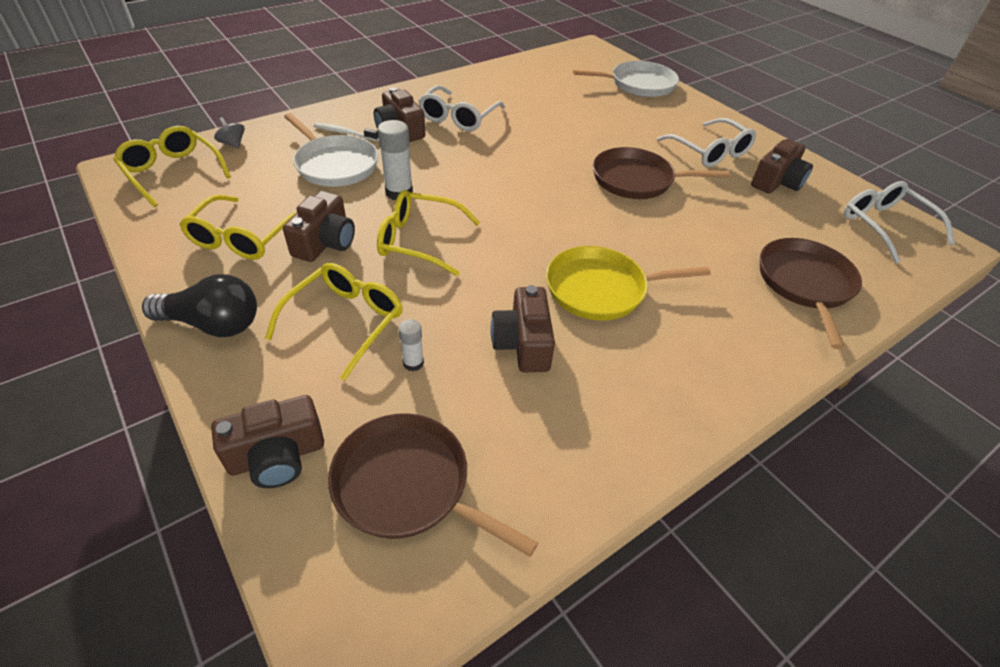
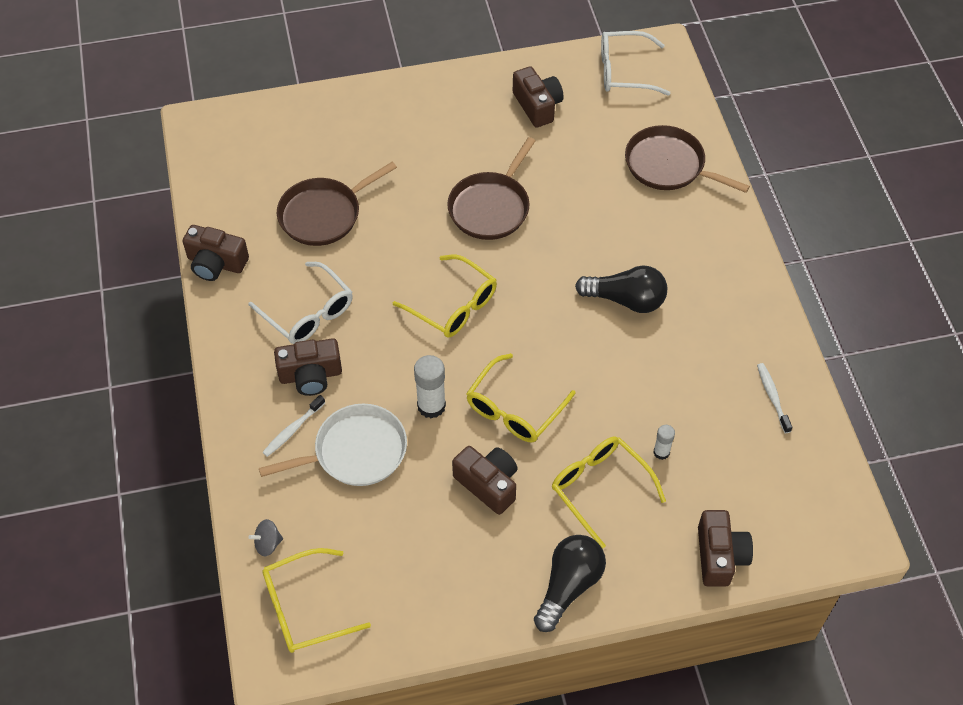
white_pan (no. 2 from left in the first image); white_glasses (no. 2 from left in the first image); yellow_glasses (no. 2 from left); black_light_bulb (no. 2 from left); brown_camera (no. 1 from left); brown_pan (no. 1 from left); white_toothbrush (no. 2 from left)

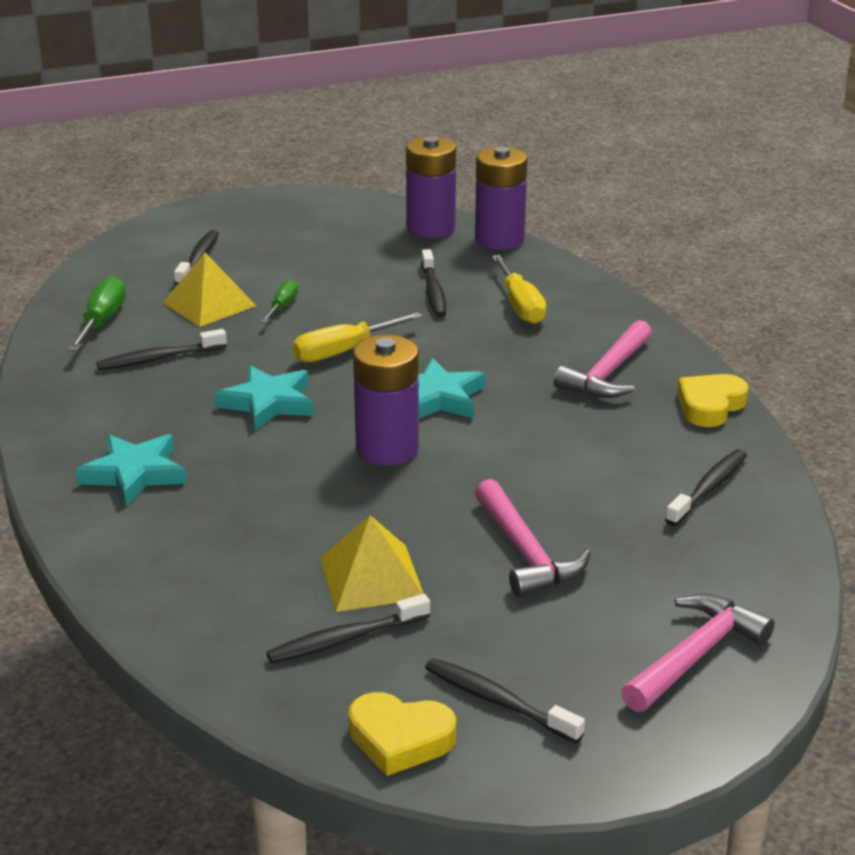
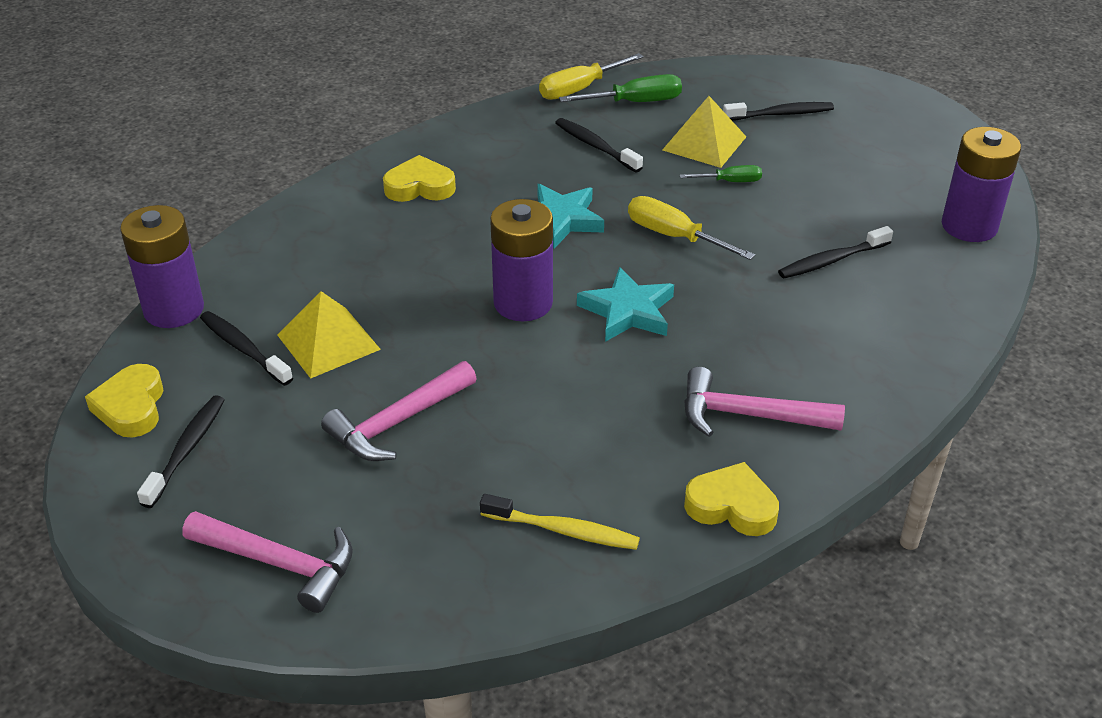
purple_battery (no. 1 from left); yellow_screwdriver (no. 1 from left); yellow_heart (no. 2 from left); yellow_toothbrush

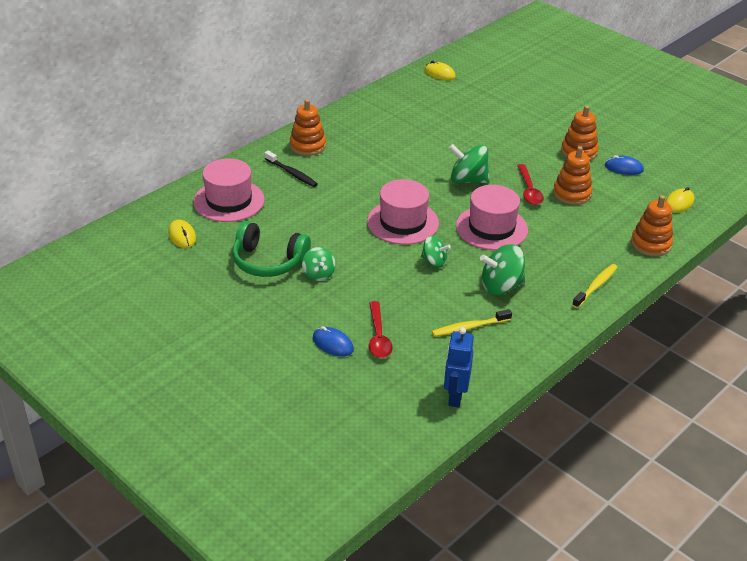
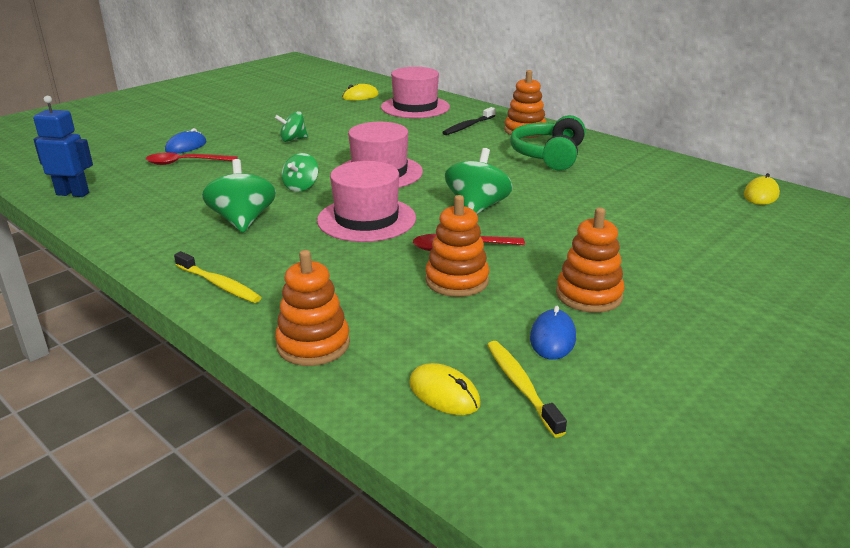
green_headphones; yellow_toothbrush (no. 2 from left)

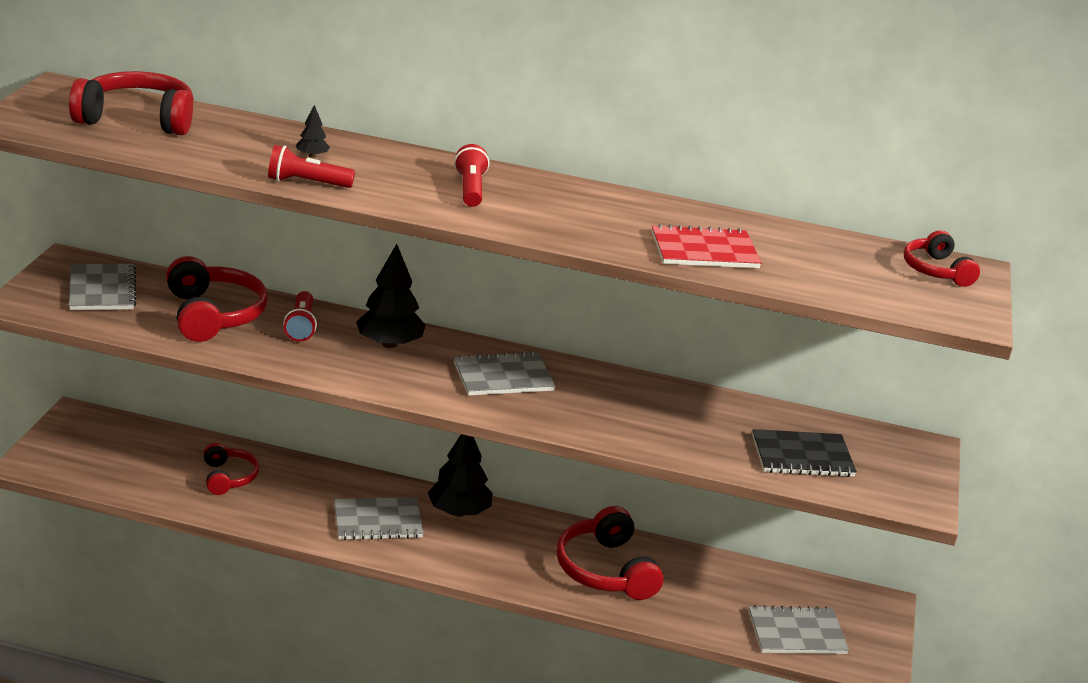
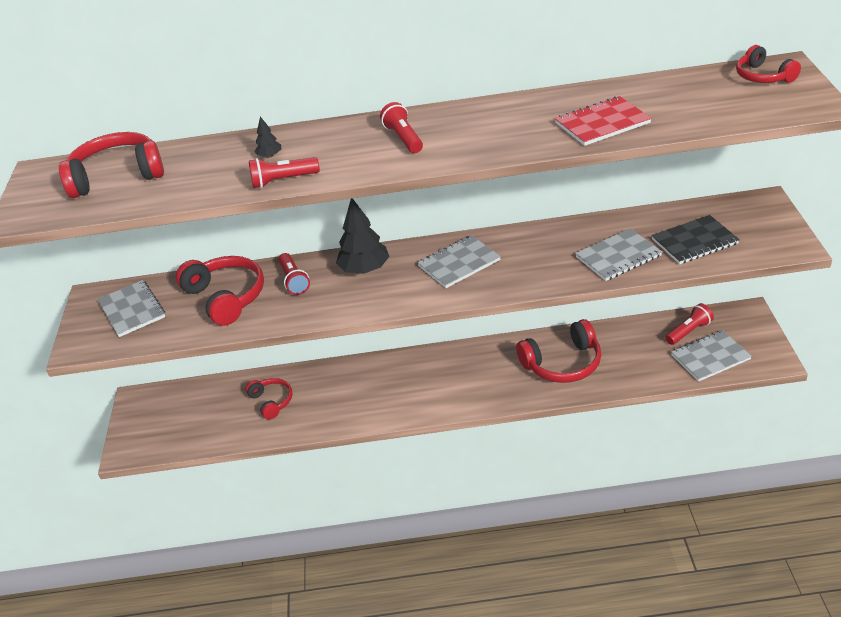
black_tree (no. 3 from left in the first image); grey_notebook (no. 3 from left); red_headphones (no. 4 from left); red_flashlight (no. 4 from left)

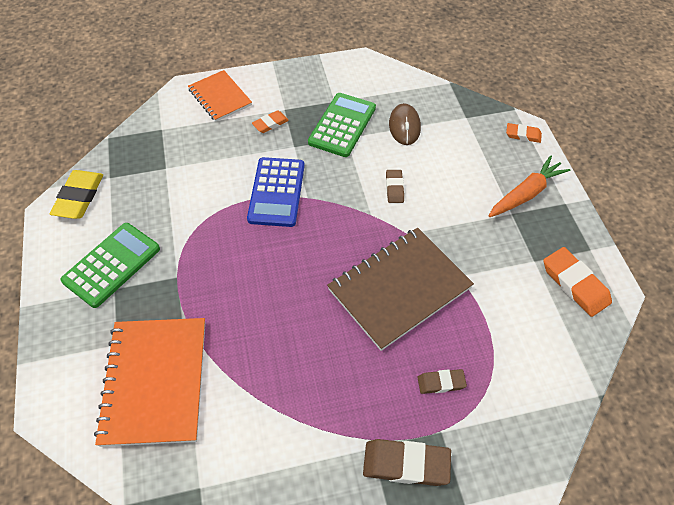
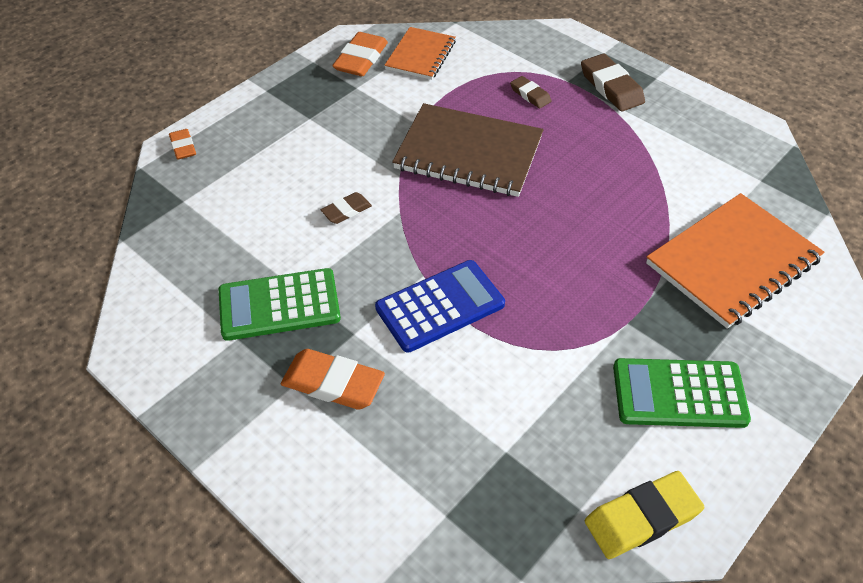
orange_notebook (no. 1 from left); brown_mouse; orange_eraser (no. 2 from left); orange_carrot

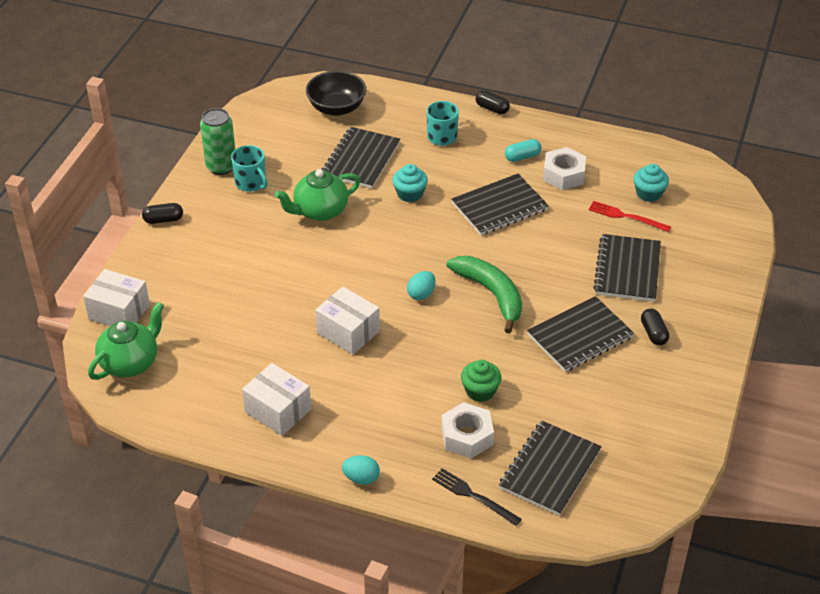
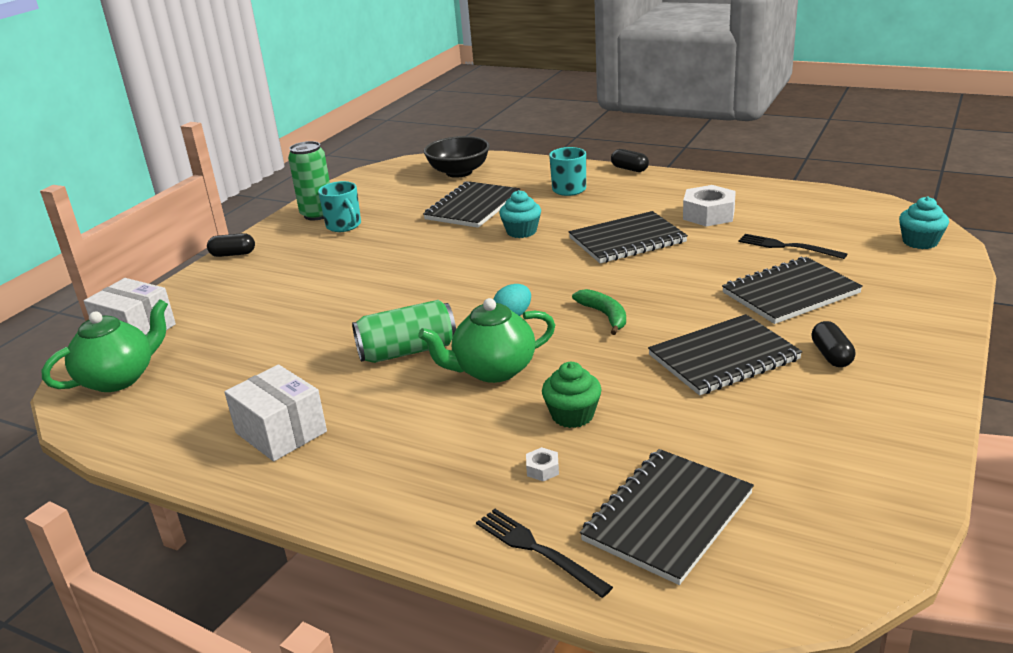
turquoise_capsule; turquoise_cupcake (no. 2 from left); green_teapot (no. 2 from left); black_fork (no. 2 from left); black_notebook (no. 5 from left); green_banana; green_can (no. 2 from left); white_nut (no. 1 from left); turquoise_egg (no. 1 from left in the first image)

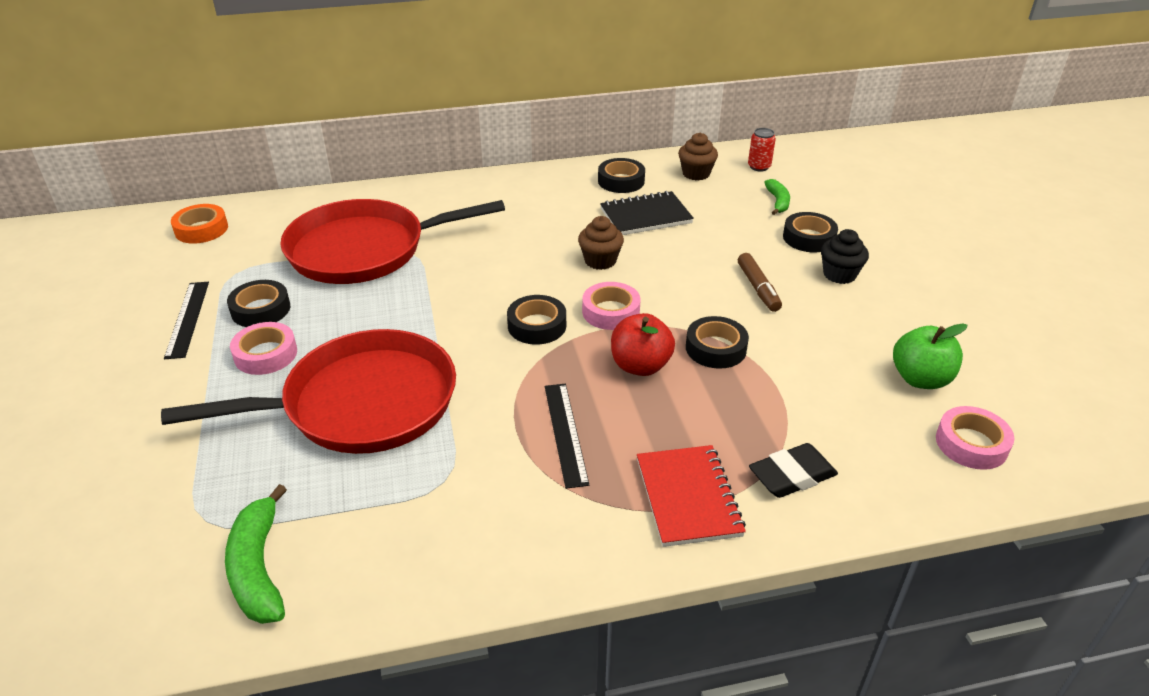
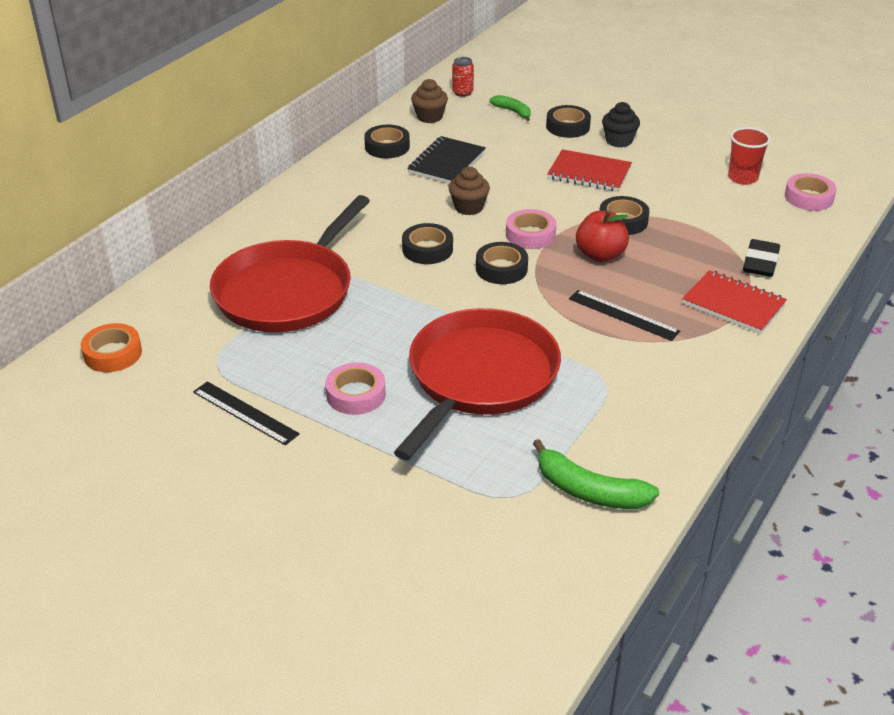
red_notebook (no. 1 from left); black_tape (no. 2 from left); red_cup

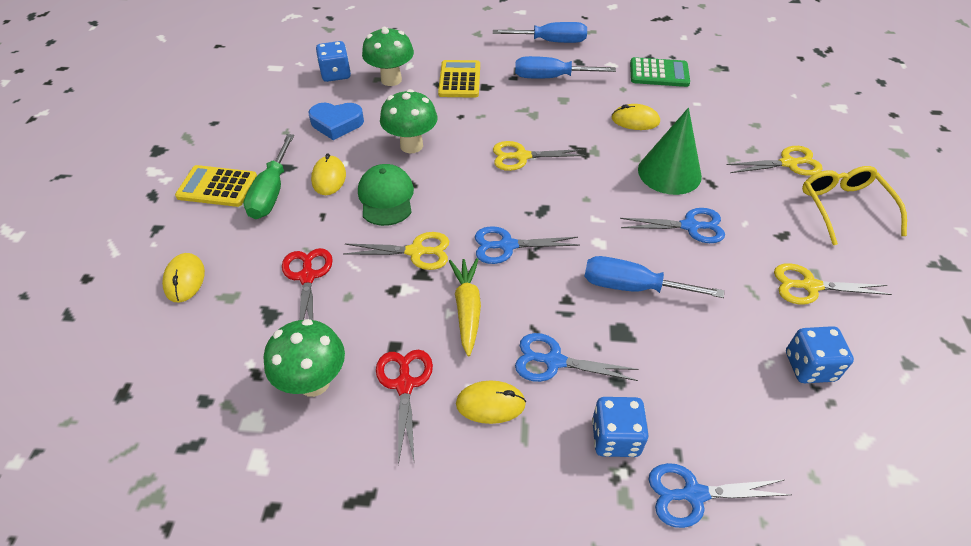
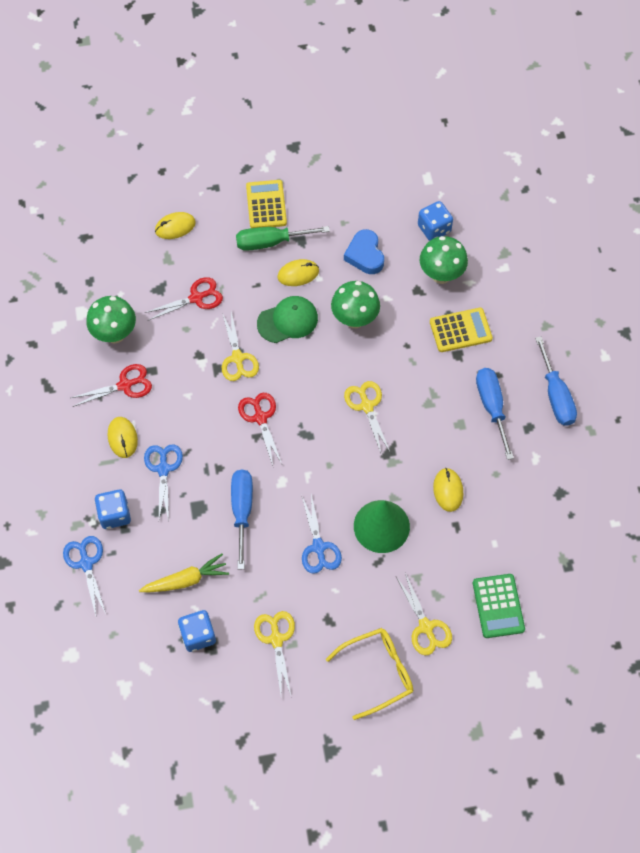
green_calculator; red_scissors (no. 3 from left); yellow_carrot

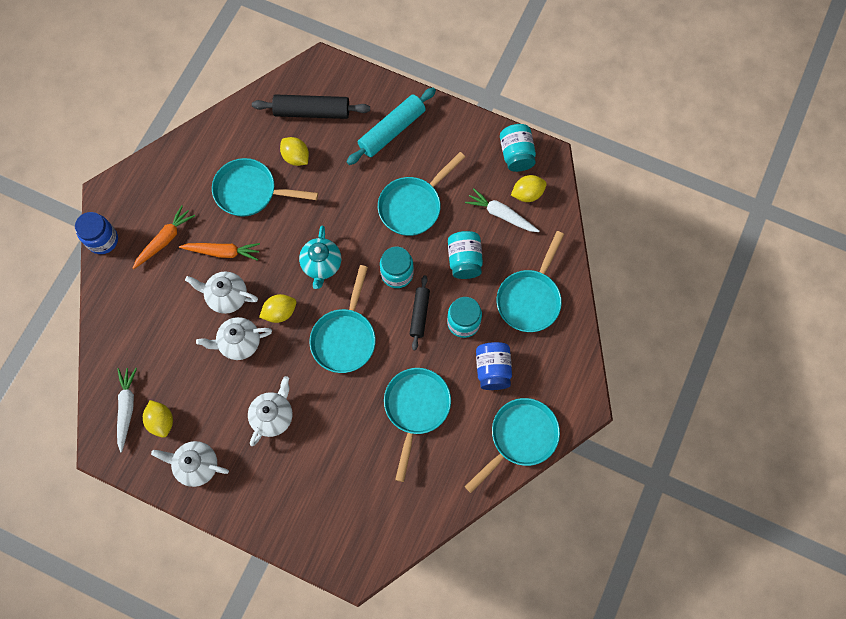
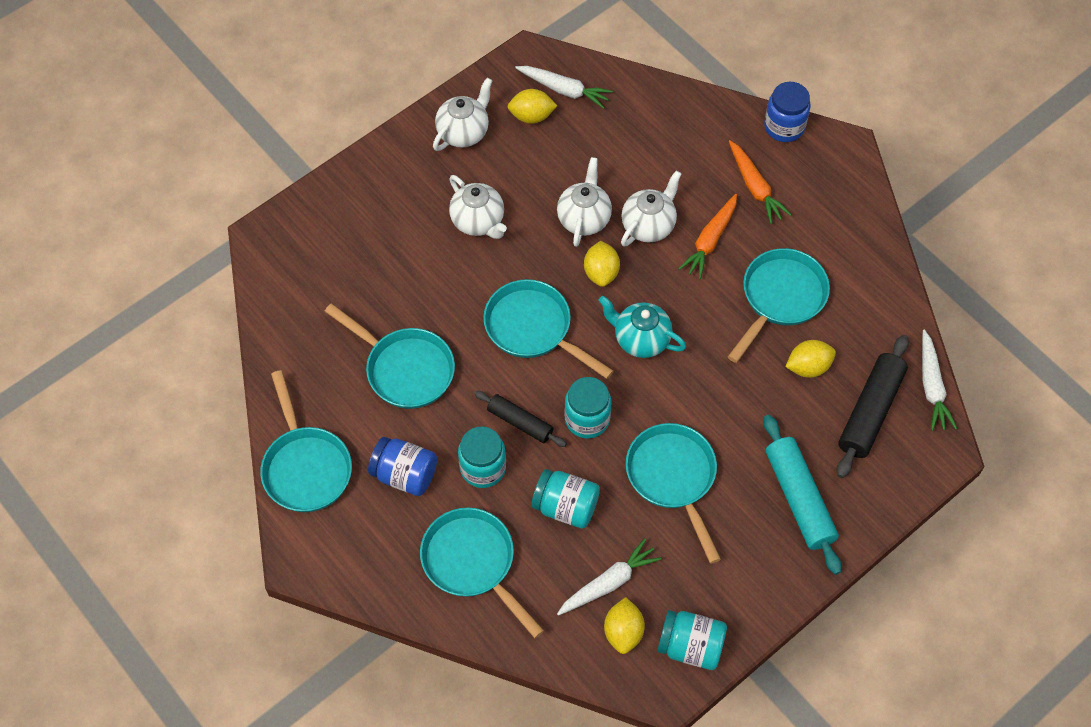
white_carrot (no. 3 from left)

